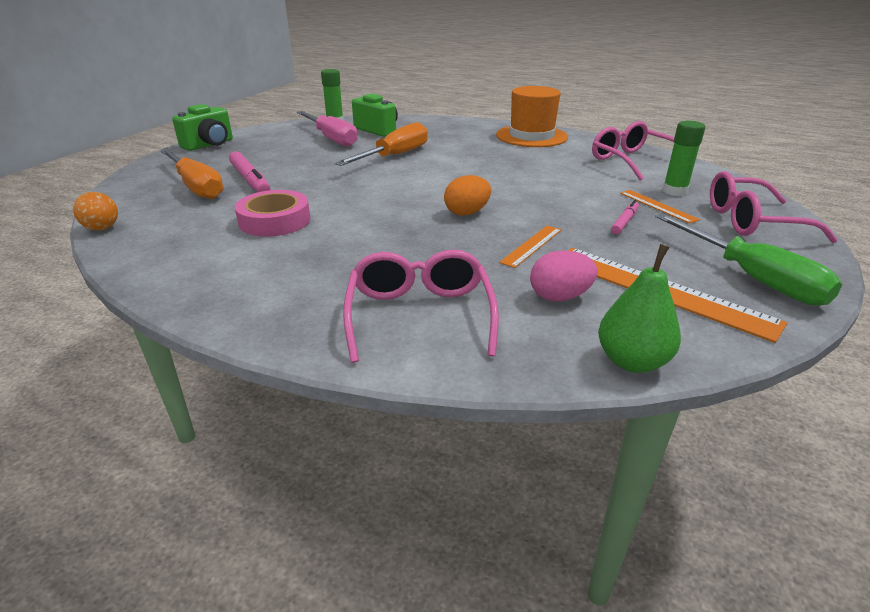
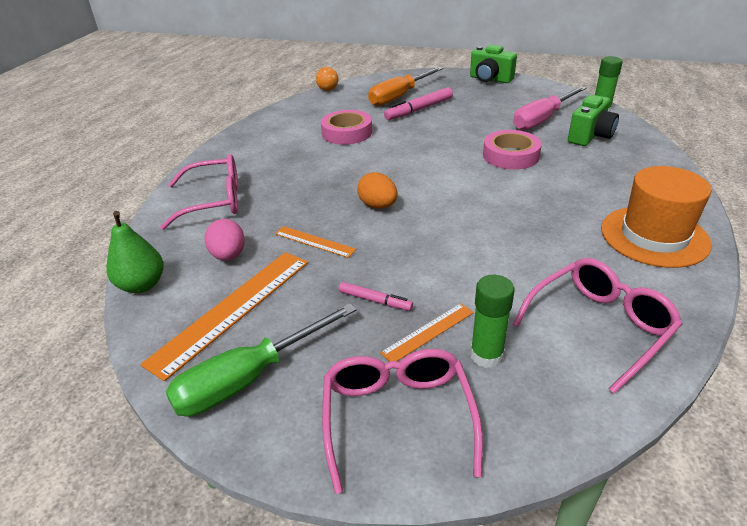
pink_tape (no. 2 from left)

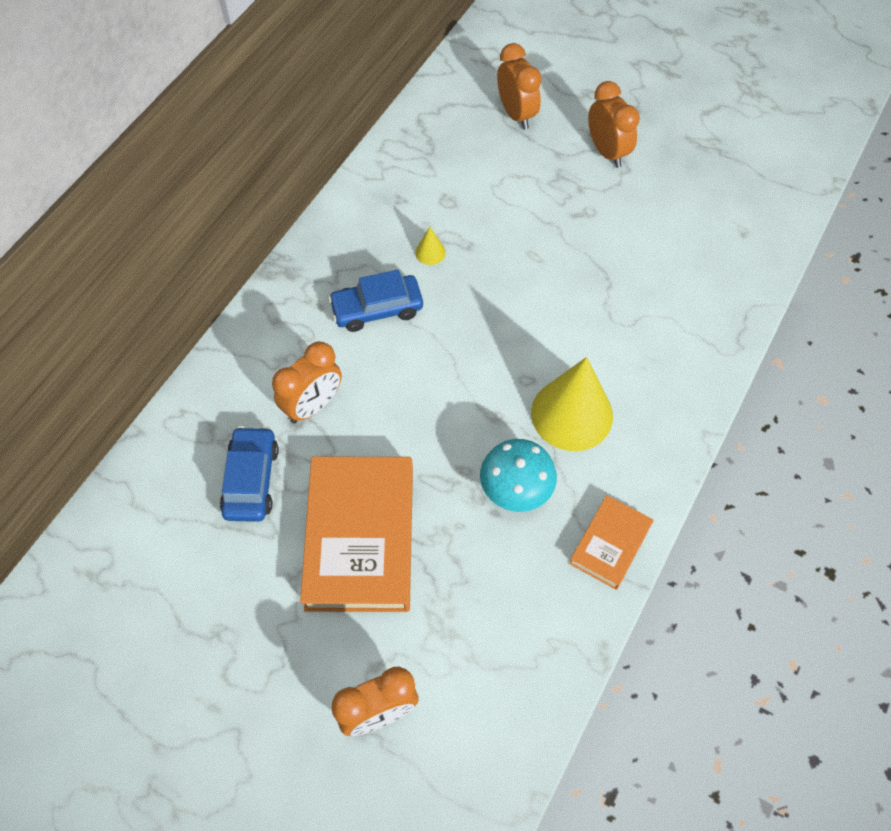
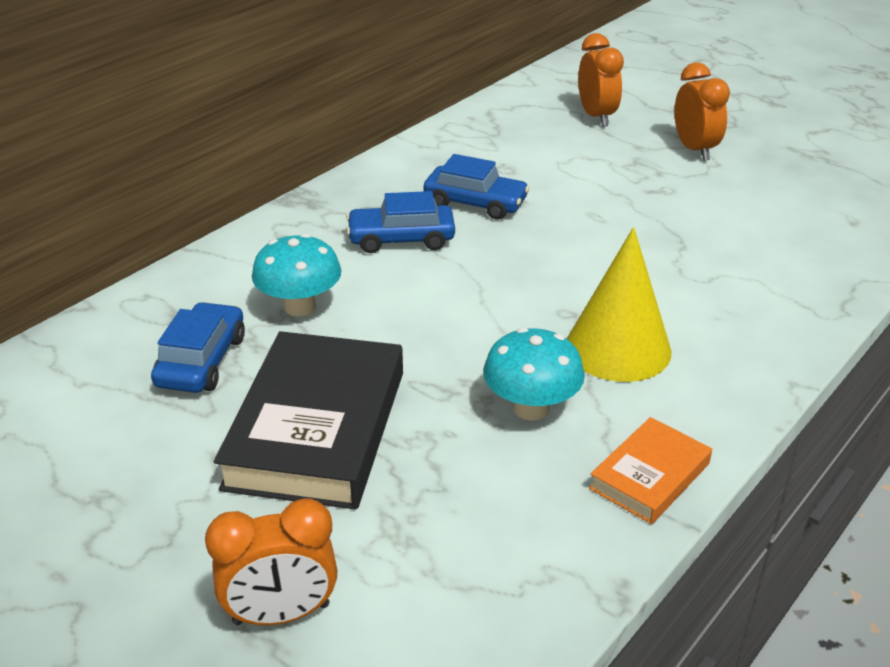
blue_car (no. 3 from left); turquoise_mushroom (no. 1 from left); black_book

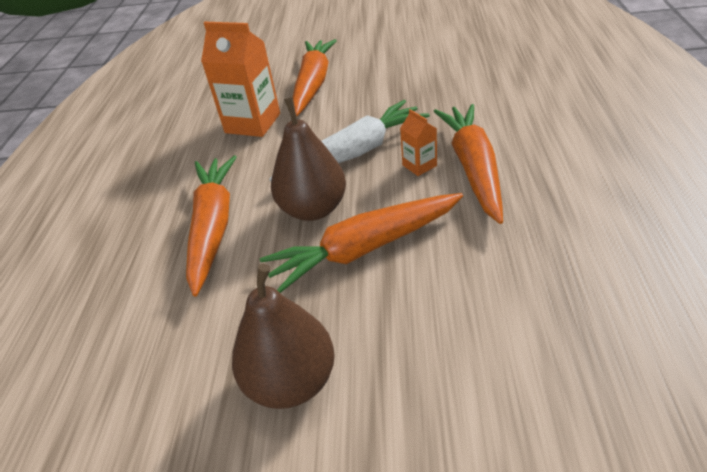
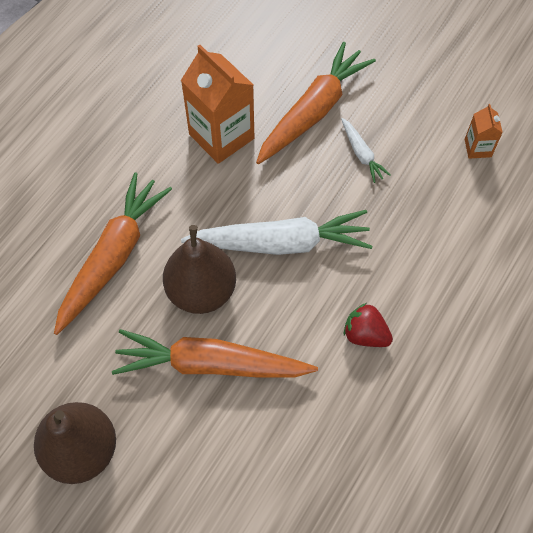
red_strawberry; orange_carton (no. 2 from left); white_carrot (no. 2 from left)

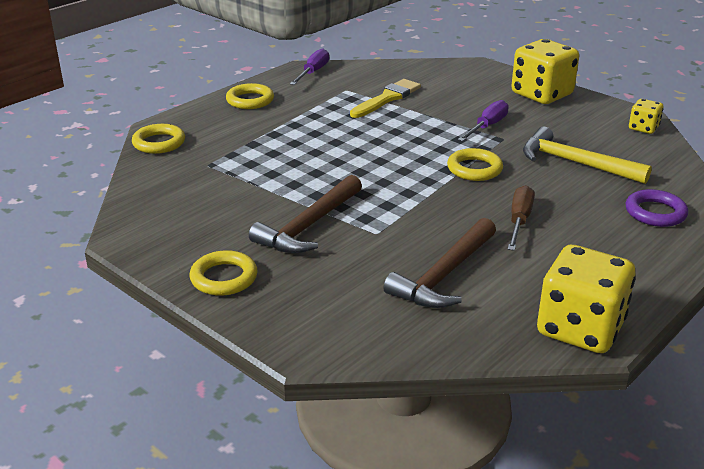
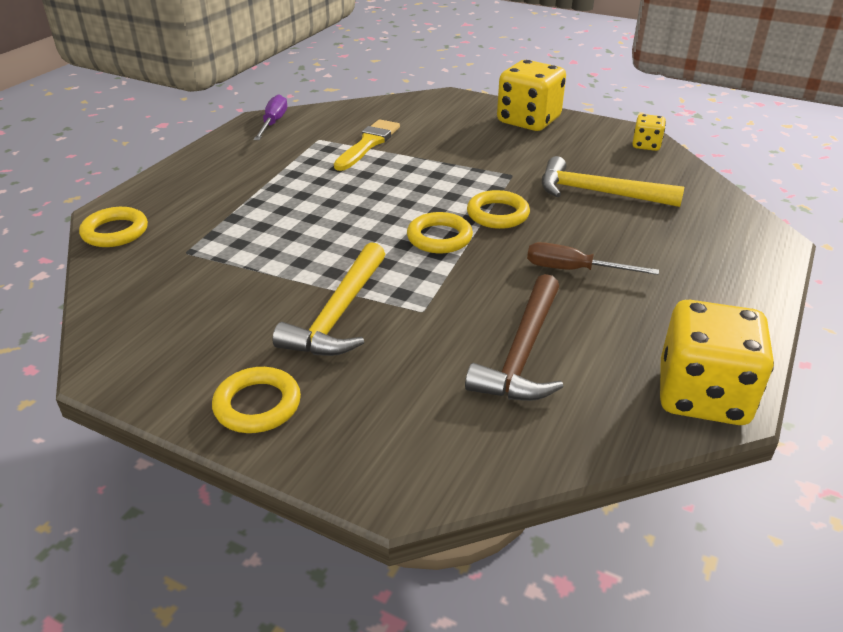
yellow_ring (no. 3 from left); purple_screwdriver (no. 2 from left in the first image); yellow_hammer (no. 1 from left); brown_screwdriver; purple_ring

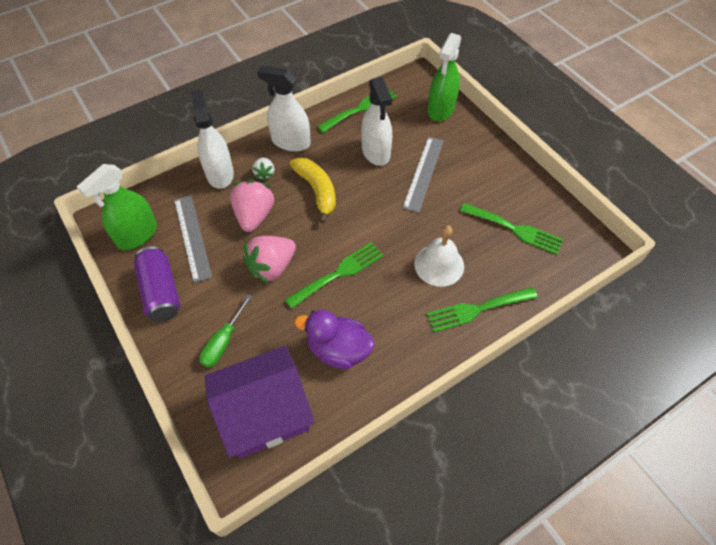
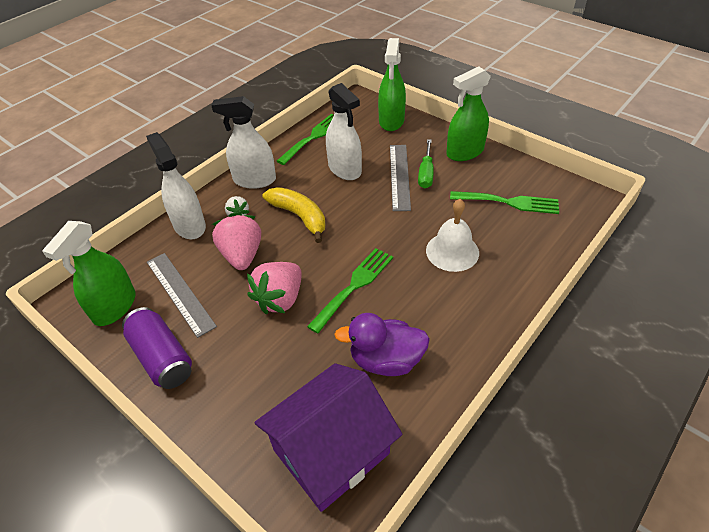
green_fork (no. 3 from left in the first image); green_screwdriver; green_spray_bottle (no. 3 from left)

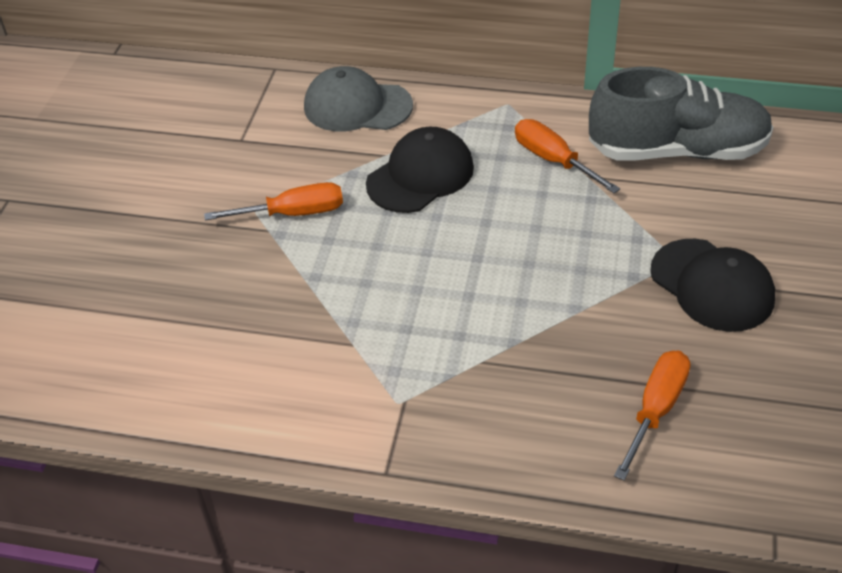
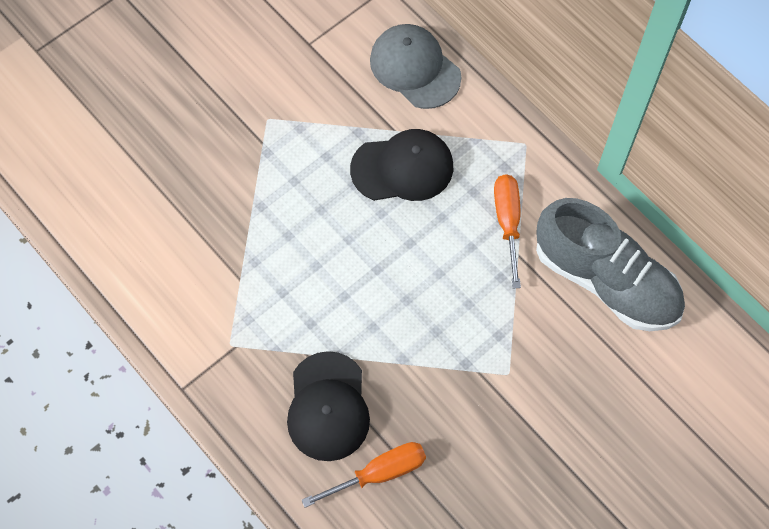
orange_screwdriver (no. 1 from left in the first image); black_cap (no. 1 from left)

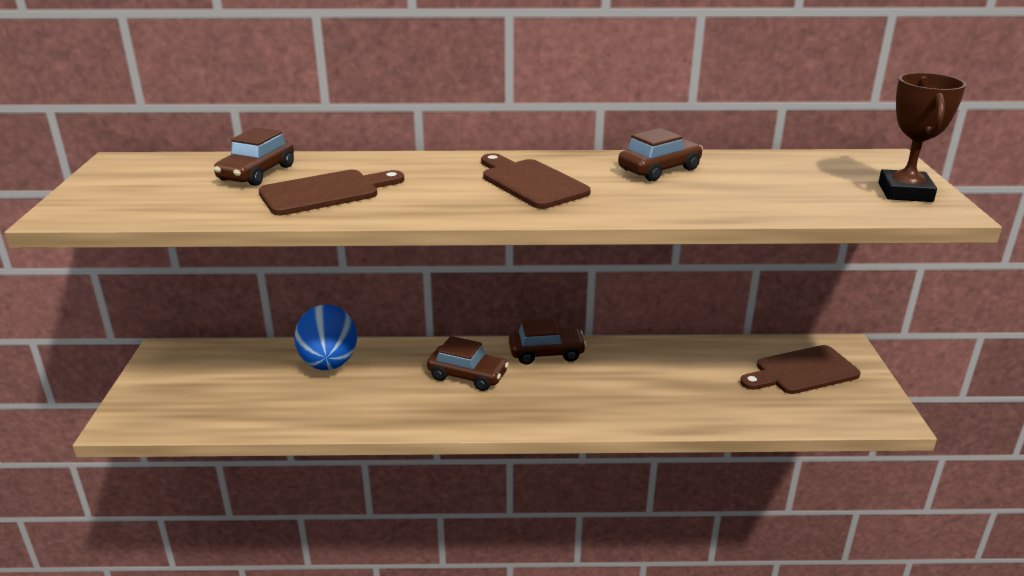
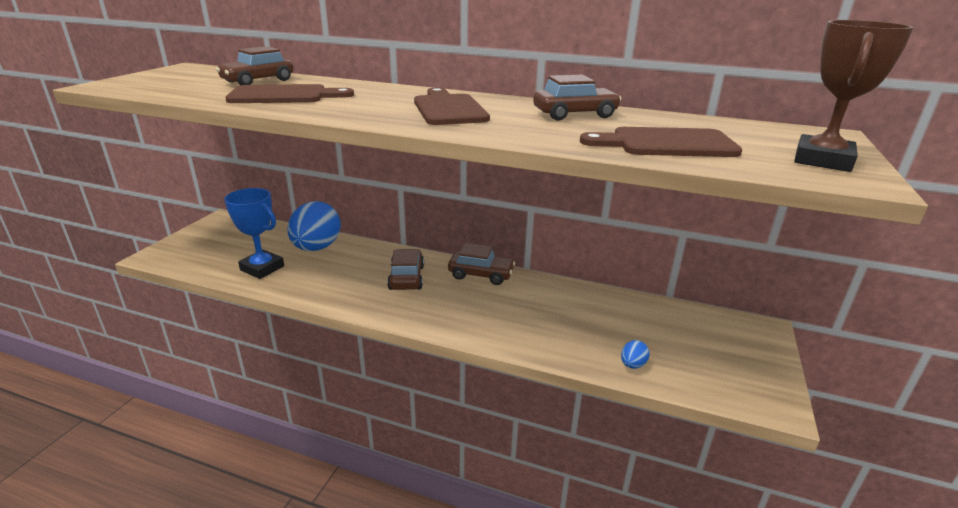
brown_car (no. 2 from left); brown_cutting_board (no. 3 from left); blue_trophy; blue_egg (no. 2 from left)

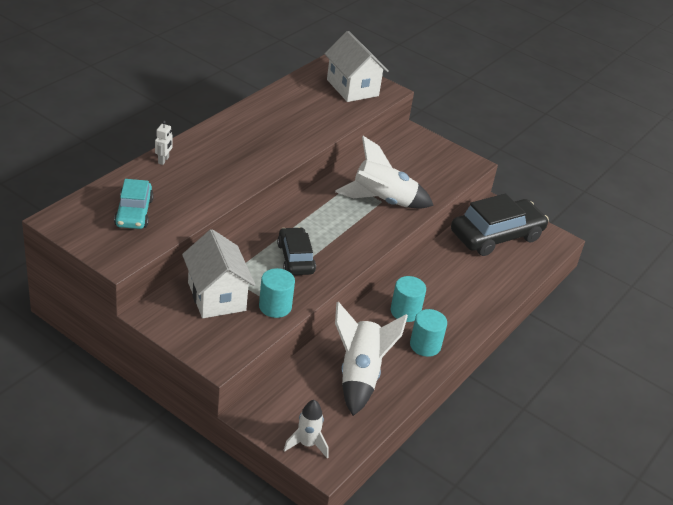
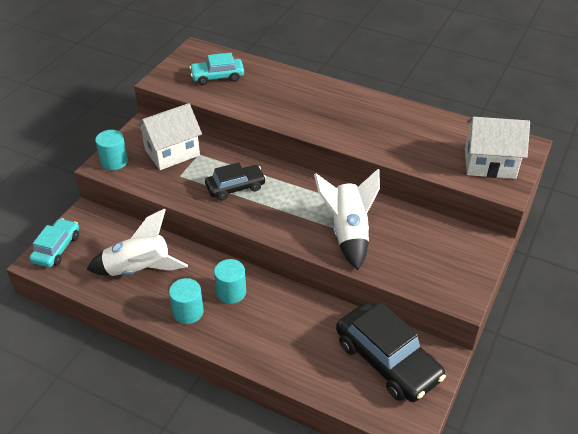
white_house (no. 2 from left); white_robot; turquoise_cylinder (no. 1 from left); turquoise_car (no. 1 from left)

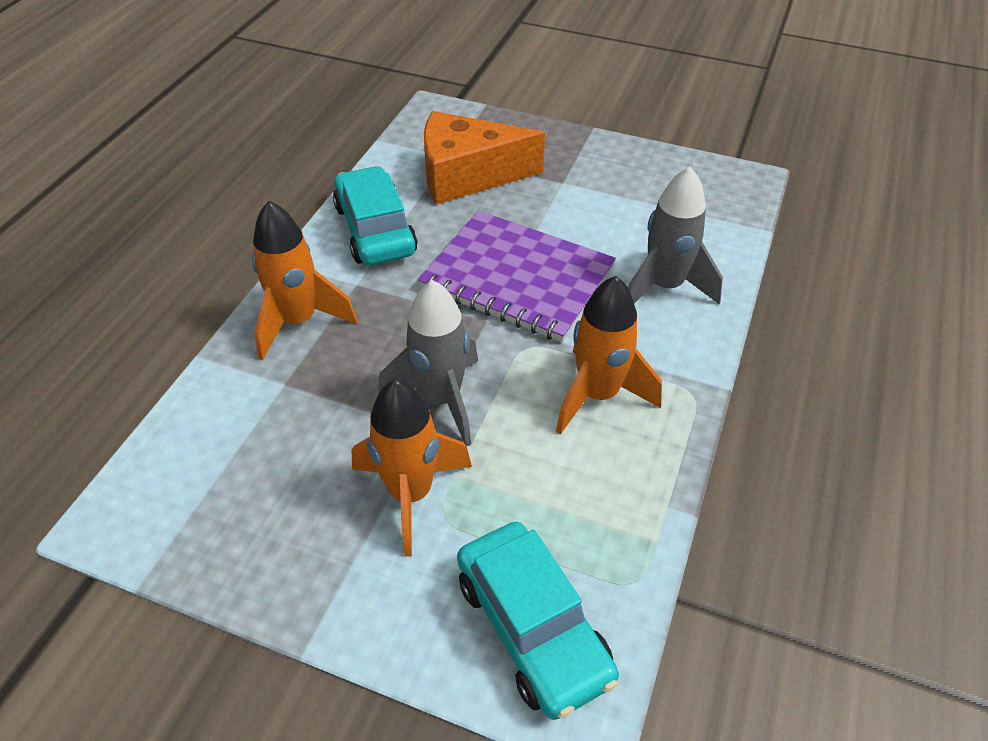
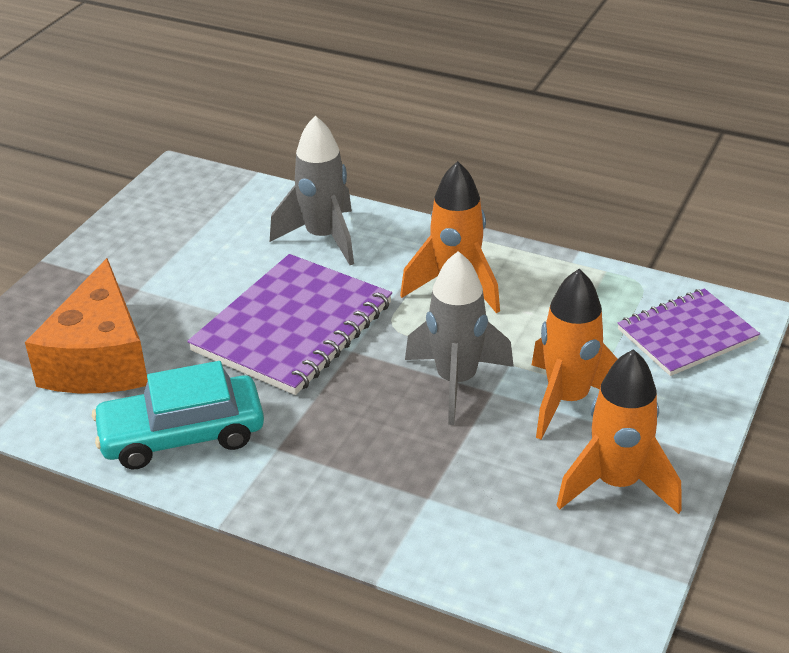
orange_rocket (no. 3 from left); purple_notebook (no. 2 from left)

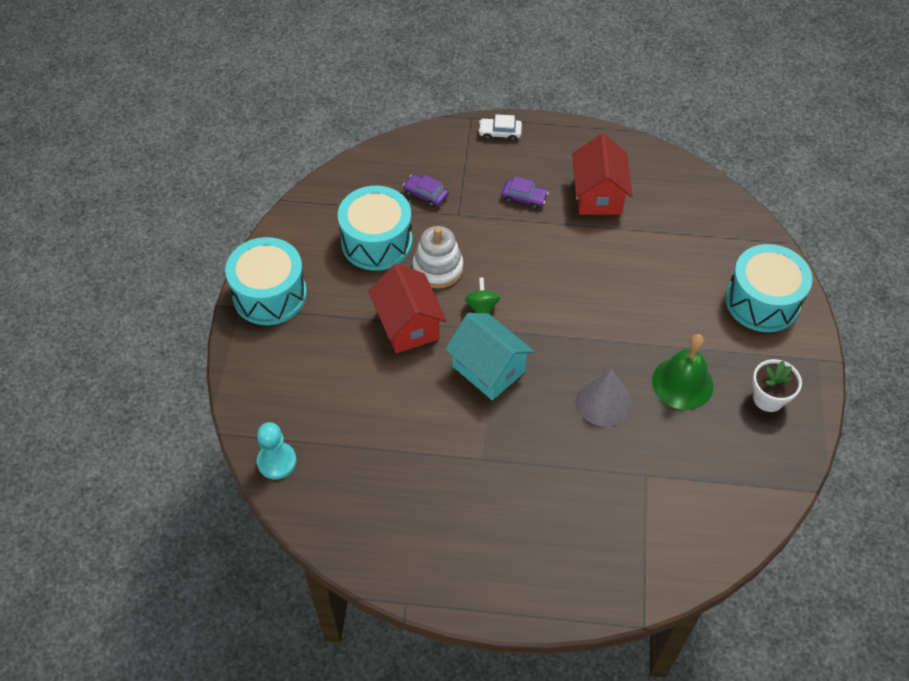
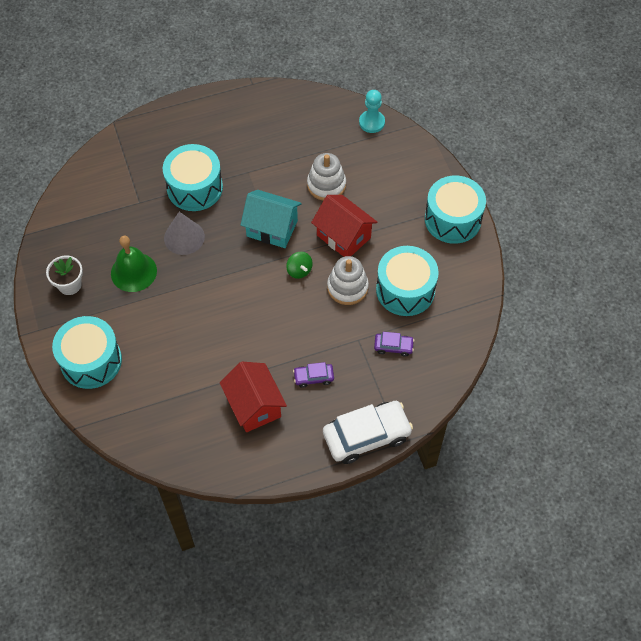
white_car; turquoise_drum (no. 2 from left); white_stacking_toy (no. 1 from left)

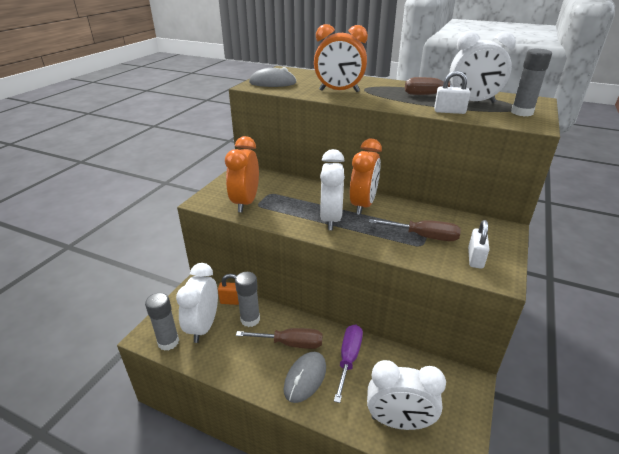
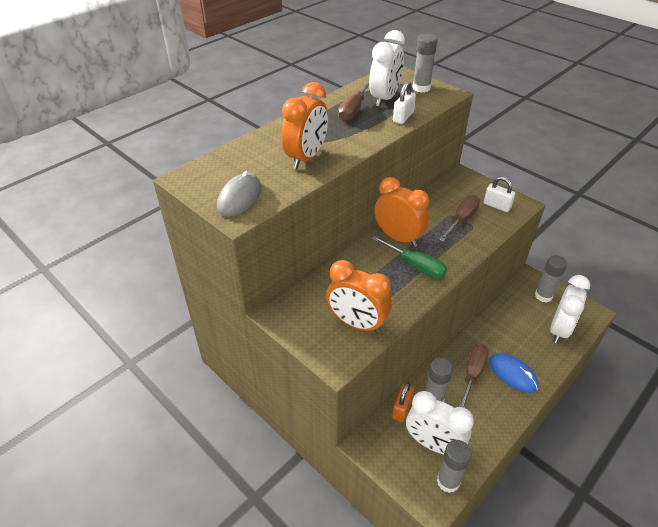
green_screwdriver; purple_screwdriver; blue_mouse; grey_glue_stick (no. 4 from left)

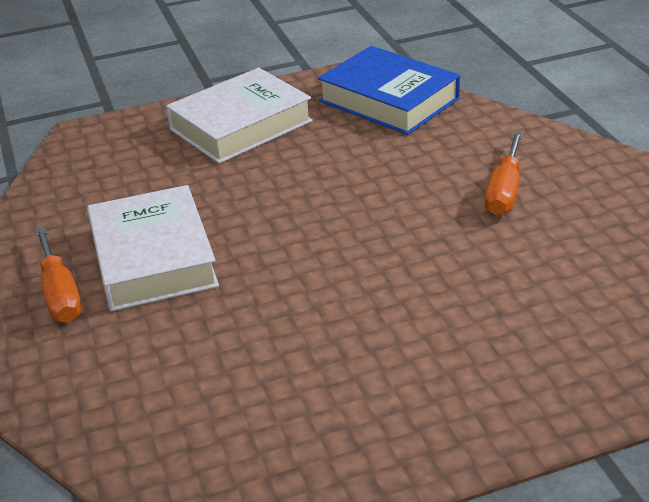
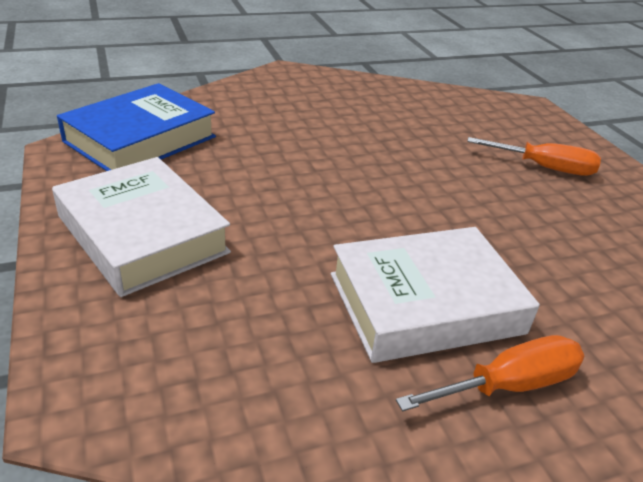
orange_screwdriver (no. 2 from left)

